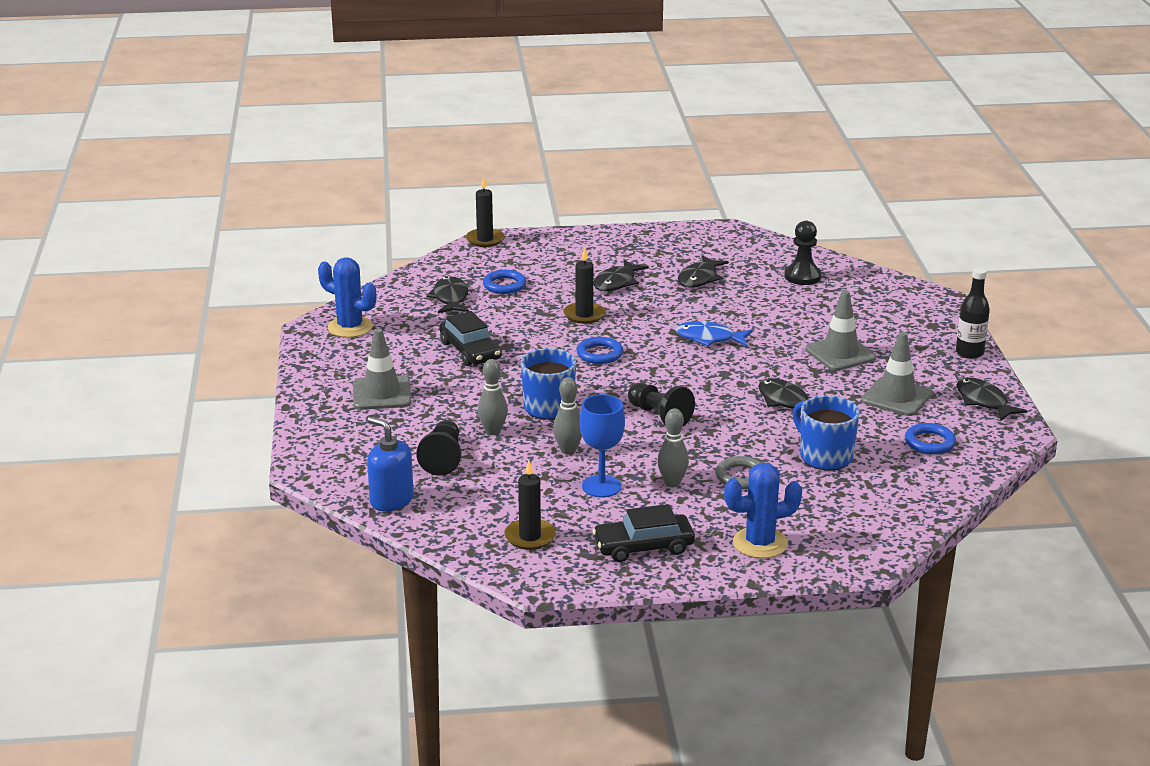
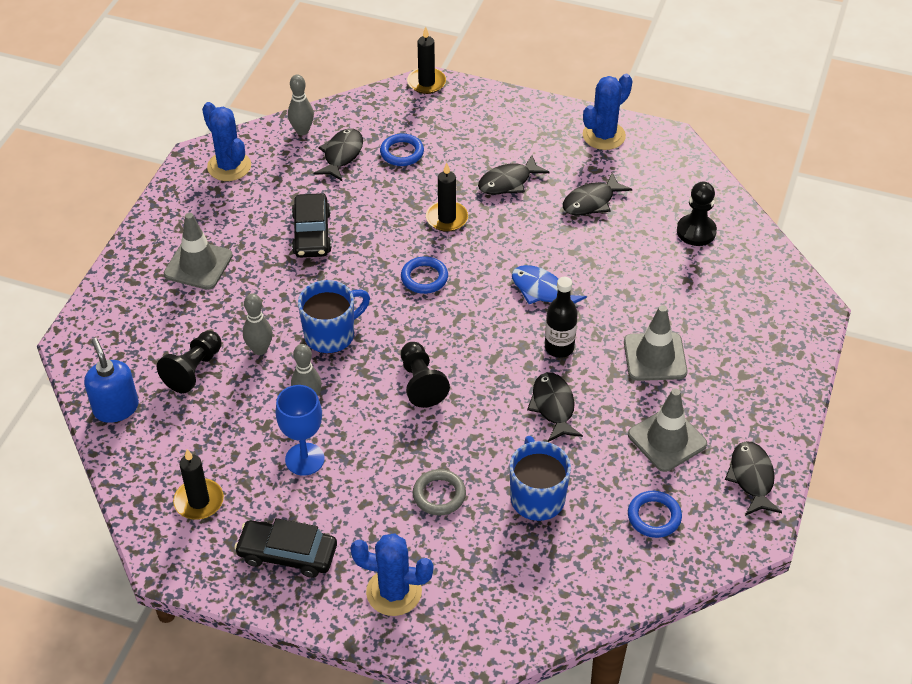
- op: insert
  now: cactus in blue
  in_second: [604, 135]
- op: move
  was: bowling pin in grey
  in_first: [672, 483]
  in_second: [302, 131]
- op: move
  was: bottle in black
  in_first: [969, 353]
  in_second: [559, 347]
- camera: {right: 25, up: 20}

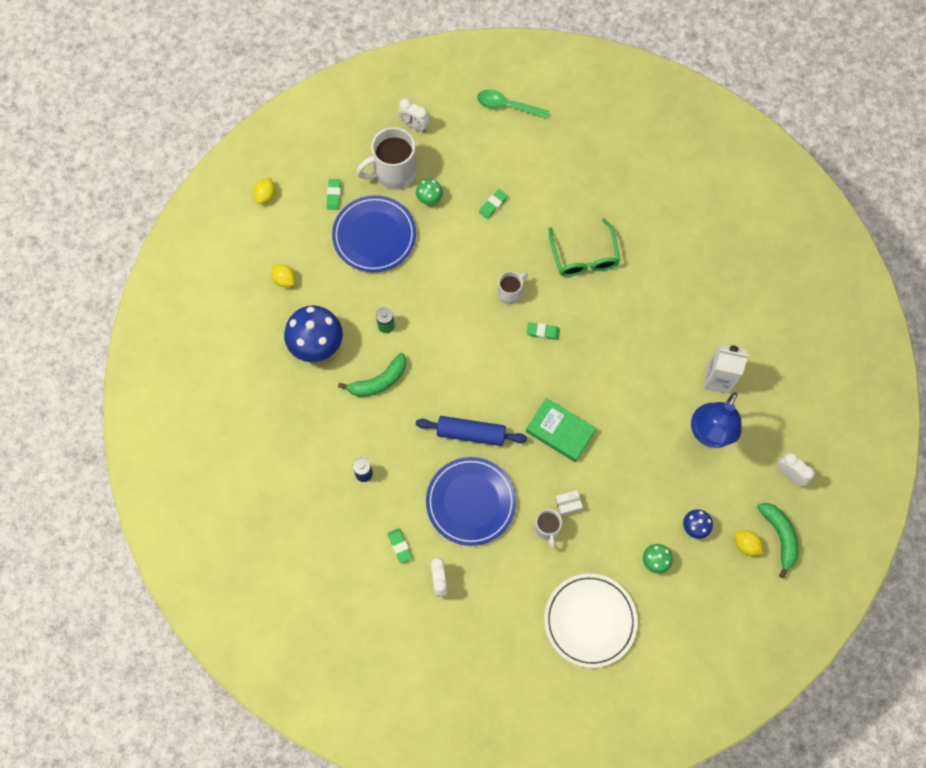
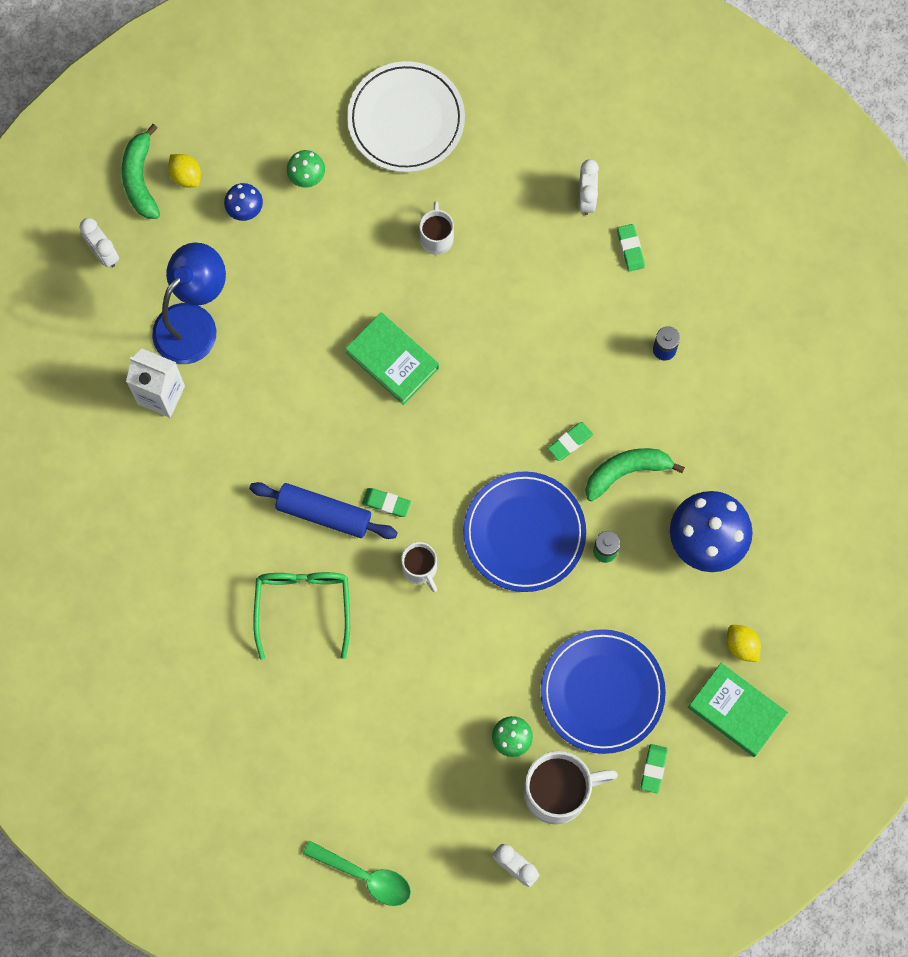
- op: delete
  was: lemon in yellow
  in_first: [266, 196]
- op: delete
  was: box in white
  in_first: [568, 504]
- op: insert
  now: book in green
  in_second: [736, 711]
- op: move
  was: rolling pin in blue
  in_first: [471, 433]
  in_second: [324, 513]
- op: move
  was: plate in blue
  in_first: [471, 502]
  in_second: [524, 533]
- op: move
  was: eraser in green
  in_first: [493, 205]
  in_second: [570, 442]
- op: rotate
  was: mug in white
  in_first: [510, 293]
  in_second: [420, 569]
  clockwise: -90
- camera: {right: -170, up: 5}

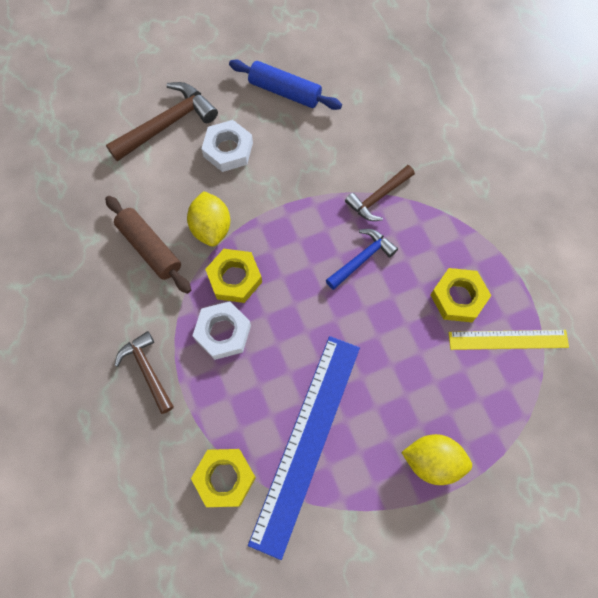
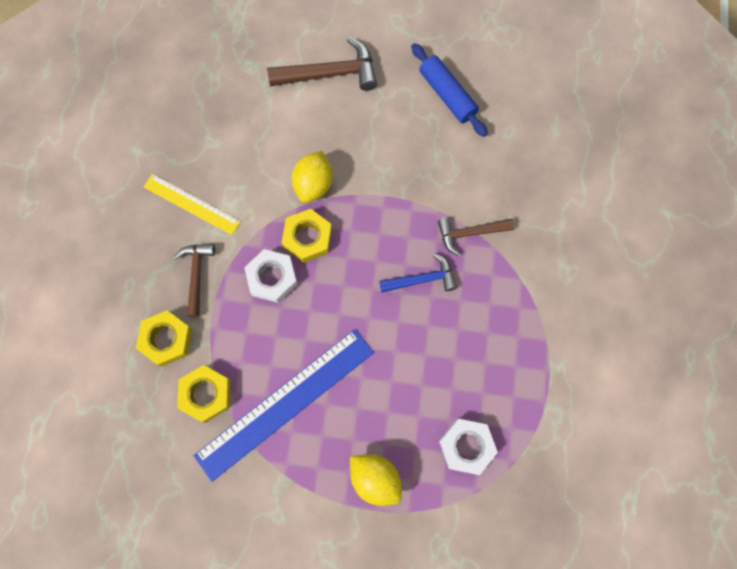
- op: delete
  was: rolling pin in brown
  in_first: [150, 248]
- op: move
  was: nut in white
  in_first: [228, 150]
  in_second: [466, 446]
- op: move
  was: nut in yellow
  in_first: [458, 297]
  in_second: [167, 339]
- op: move
  was: ruler in yellow
  in_first: [508, 339]
  in_second: [191, 204]
- camera: {right: 30, up: 5}

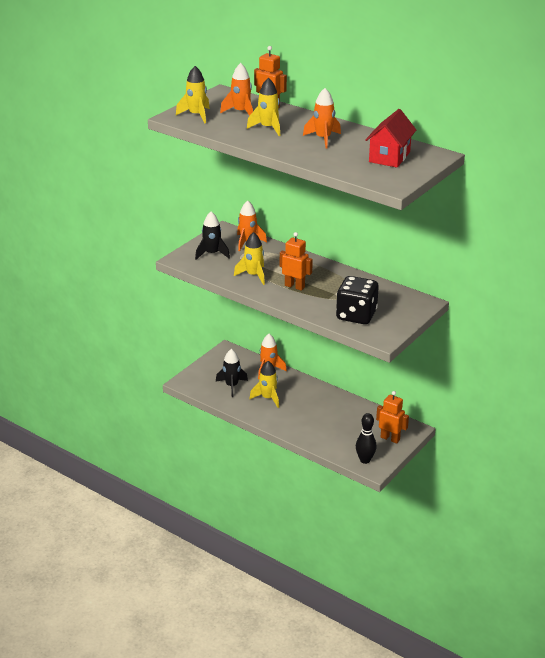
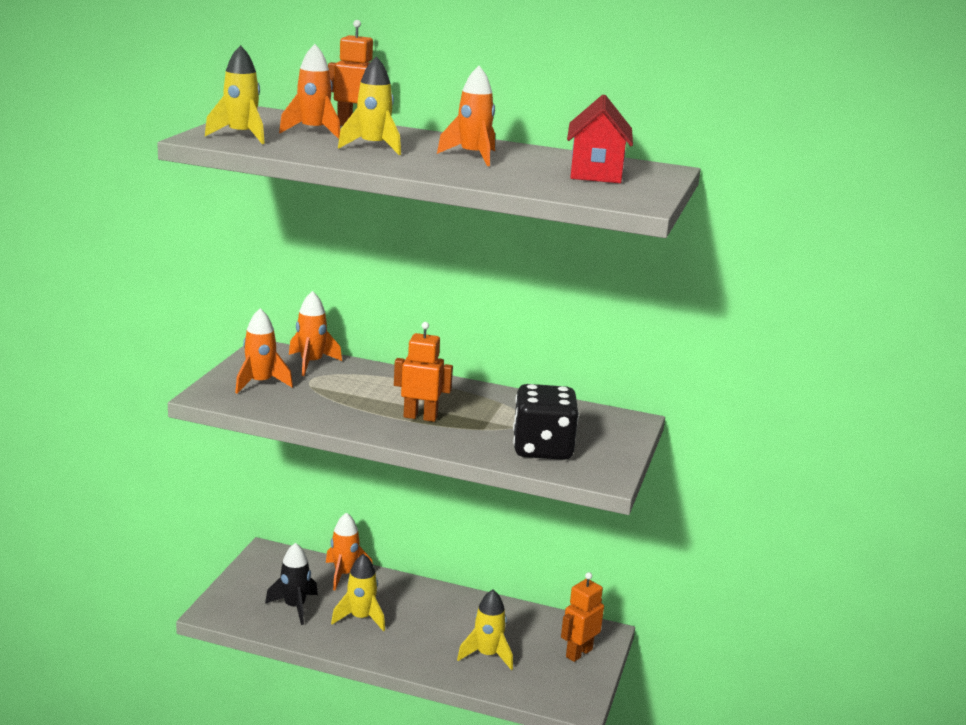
- op: delete
  was: bowling pin in black
  in_first: [365, 460]
- op: move
  was: rocket in yellow
  in_first: [253, 275]
  in_second: [487, 655]
- op: recolor
  was: rocket in black
  now: rocket in orange
  in_first: [212, 254]
  in_second: [260, 383]
- op: rotate
  was: robot in orange
  in_first: [390, 438]
  in_second: [578, 653]
  clockwise: -60
- camera: {right: -20, up: -10}

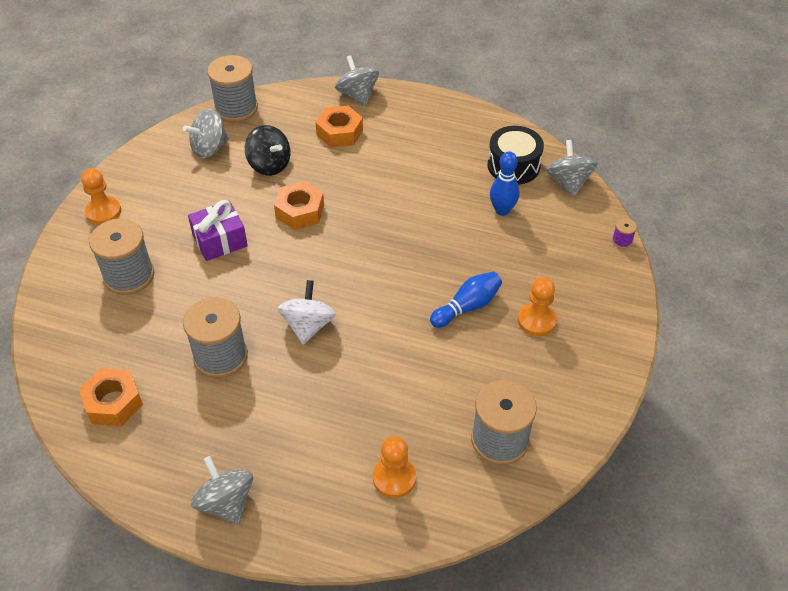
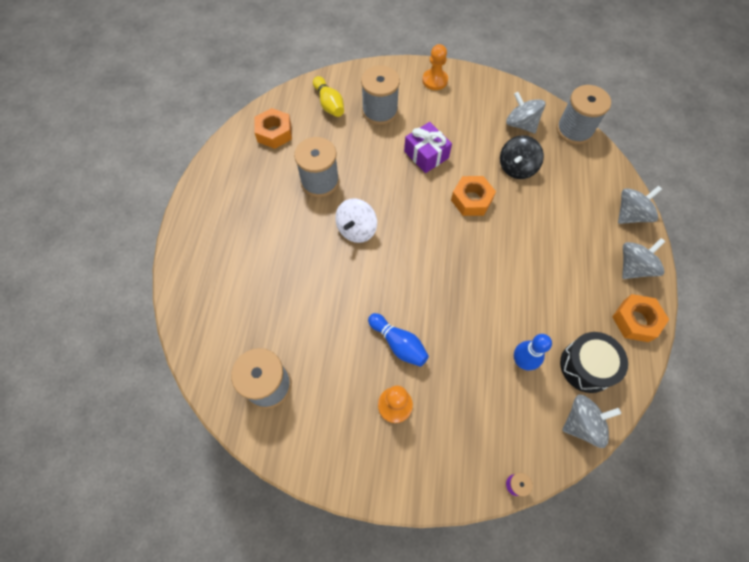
- op: delete
  was: pawn in orange
  in_first: [394, 478]
- op: insert
  now: bowling pin in yellow
  in_second: [329, 104]
- op: move
  was: spinning top in grey
  in_first: [226, 502]
  in_second: [633, 267]
- op: move
  was: nut in orange
  in_first: [339, 132]
  in_second: [635, 321]
- op: rotate
  was: spinning top in white
  in_first: [308, 325]
  in_second: [356, 229]
  clockwise: 120
- camera: {right: 80, up: 15}

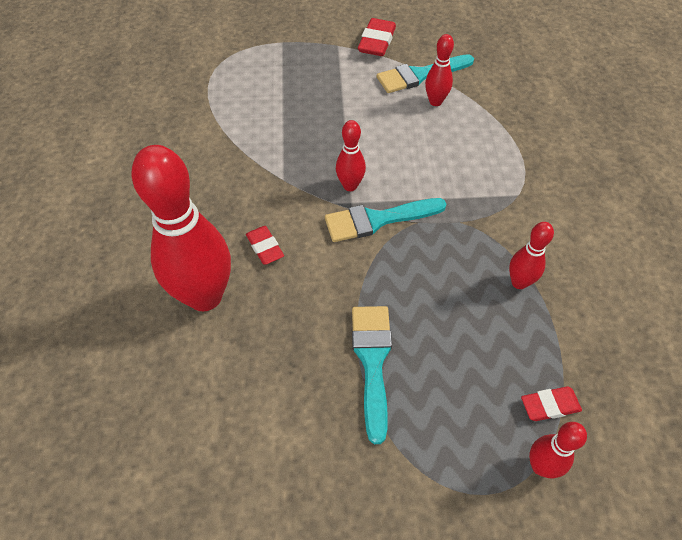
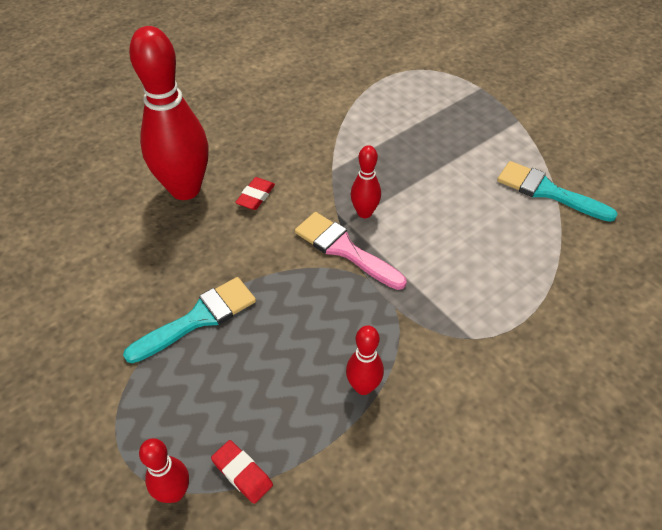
- op: delete
  was: eraser in red
  in_first: [377, 42]
- op: delete
  was: bowling pin in red
  in_first: [435, 101]
- op: recolor
  was: brush in turquoise
  now: brush in pink
  in_first: [377, 220]
  in_second: [344, 249]
- camera: {right: 55, up: -5}

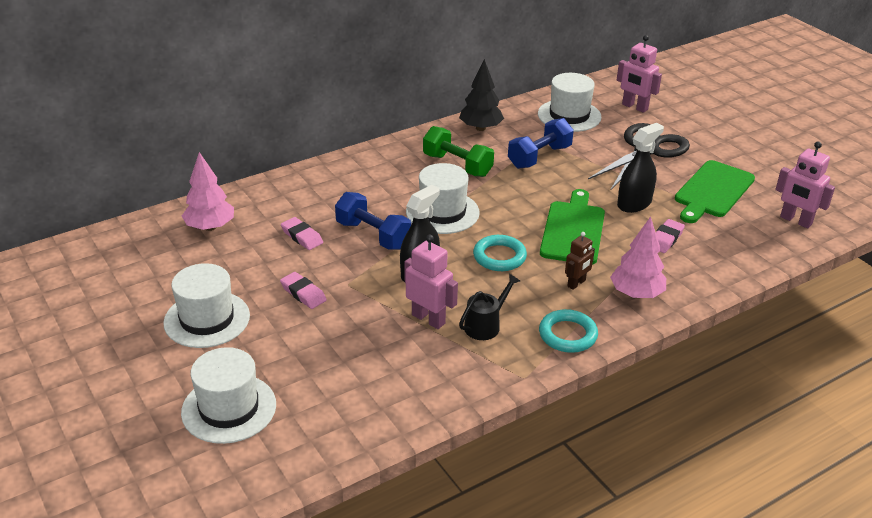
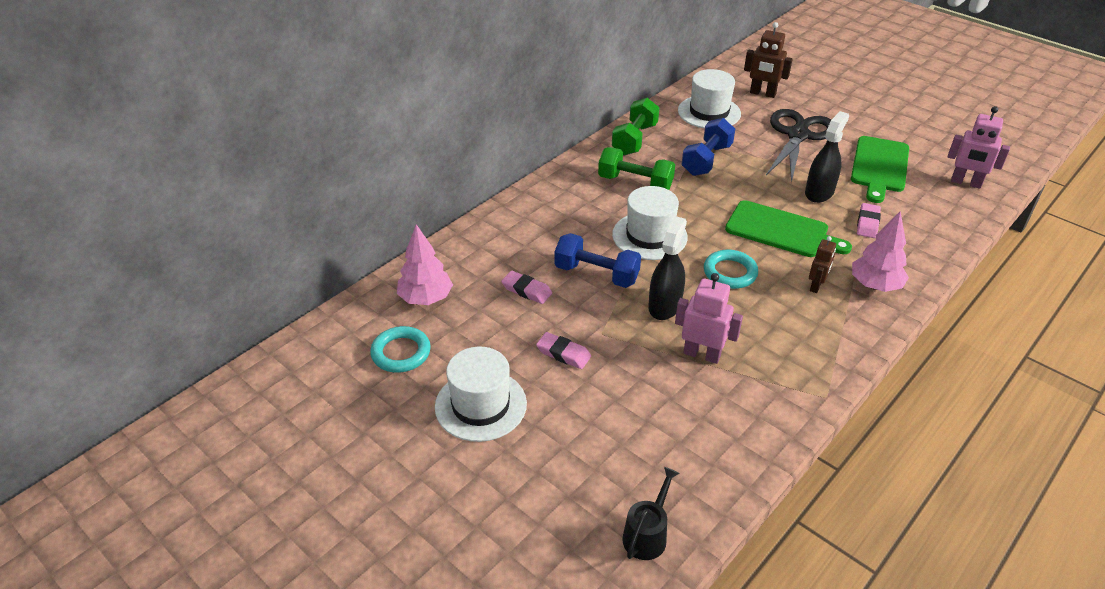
- op: delete
  was: hat in white
  in_first: [229, 408]
- op: move
  was: watering can in black
  in_first: [486, 325]
  in_second: [647, 534]
- op: move
  was: ring in turquoise
  in_first: [567, 335]
  in_second: [401, 353]
- op: replace
  was: tree in black
  now: dumbbell in green
  in_first: [480, 128]
  in_second: [634, 139]
- op: recolor
  was: robot in pink
  now: robot in brown
  in_first: [634, 107]
  in_second: [762, 93]
- op: rotate
  was: cutting board in green
  in_first: [573, 230]
  in_second: [781, 231]
  clockwise: 120
- camera: {right: -15, up: 5}

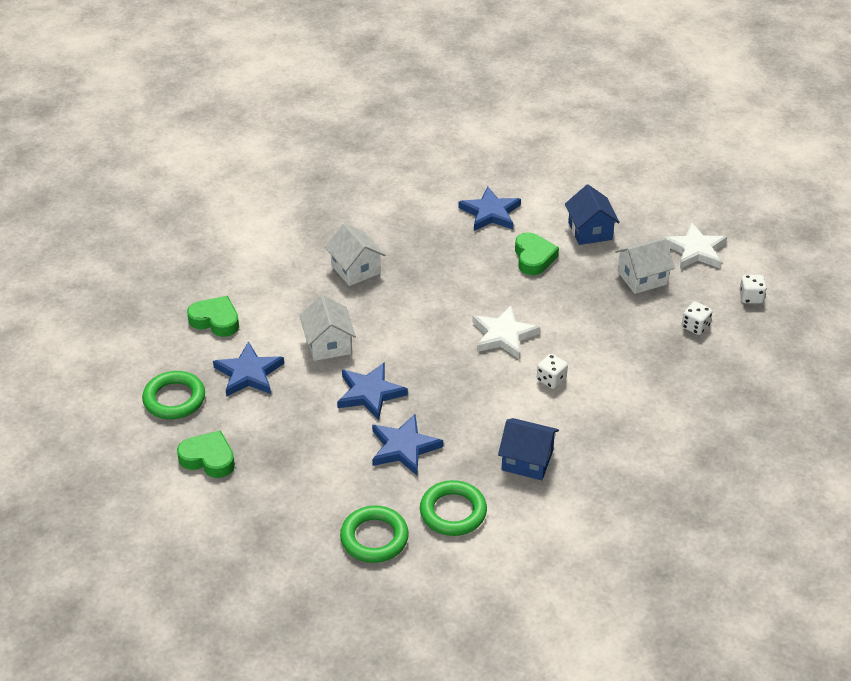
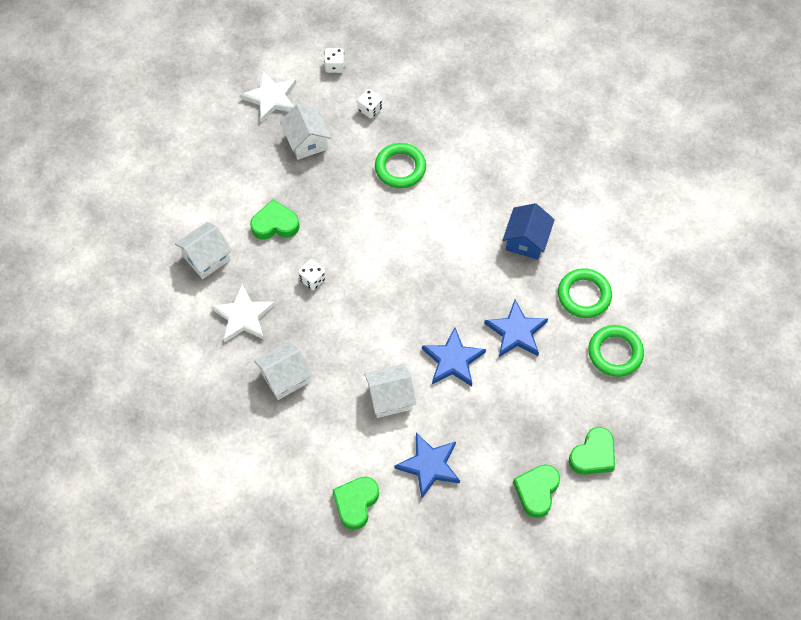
- op: delete
  was: house in blue
  in_first: [590, 231]
- op: insert
  now: heart in green
  in_second: [593, 455]
- op: move
  was: ring in green
  in_first: [174, 399]
  in_second: [400, 168]
- op: move
  was: star in white
  in_first: [503, 335]
  in_second: [243, 316]
- op: move
  was: dice in white
  in_first: [551, 380]
  in_second: [312, 279]
- op: replace
  was: star in blue
  now: house in white
  in_first: [490, 213]
  in_second: [206, 258]
- camera: {right: -90, up: 20}

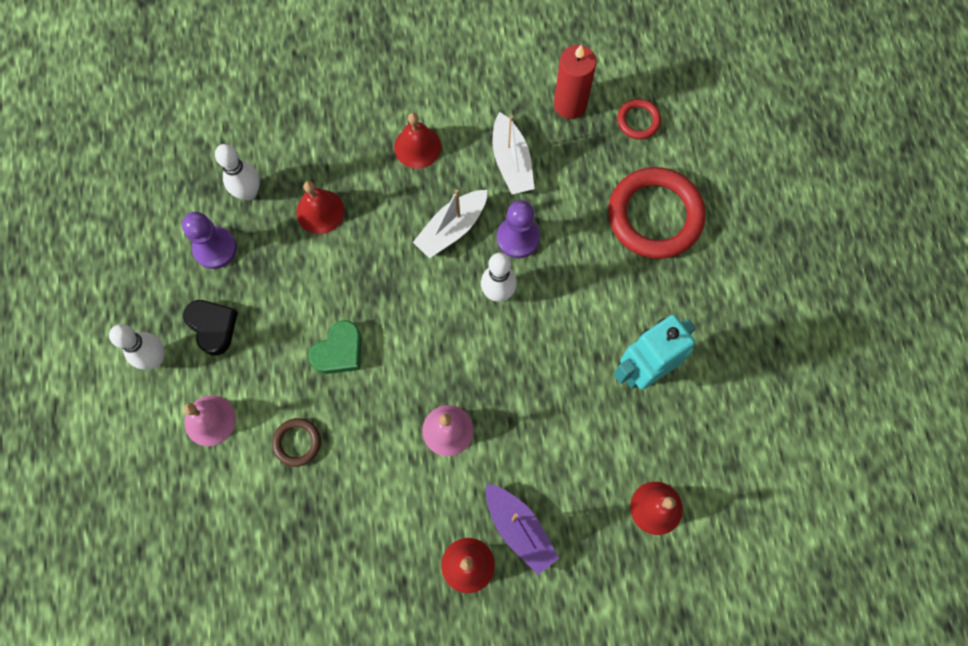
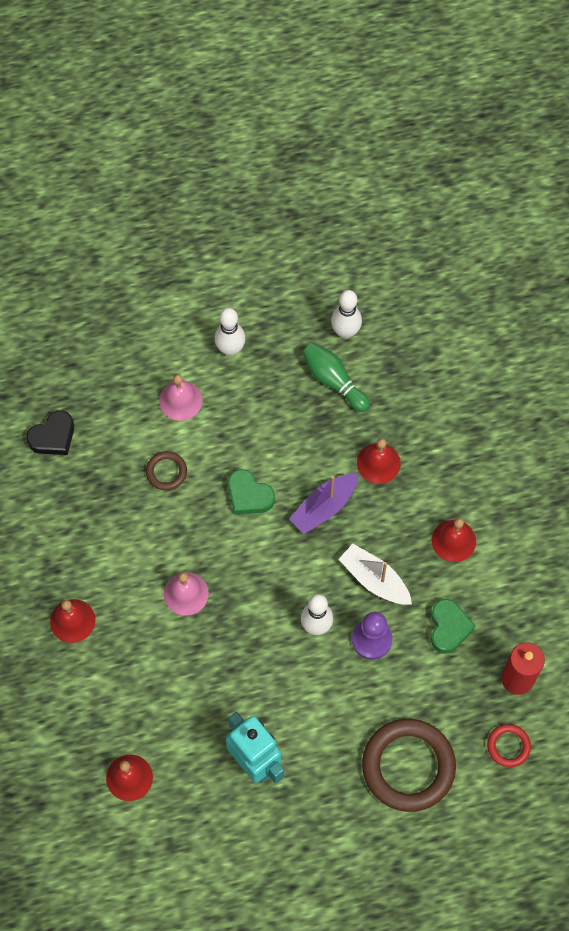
- op: move
  was: heart in black
  in_first: [213, 327]
  in_second: [53, 437]
- op: move
  was: bowling pin in white
  in_first: [249, 192]
  in_second: [345, 332]
- op: move
  was: boat in purple
  in_first: [519, 529]
  in_second: [324, 507]
- op: replace
  was: pawn in purple
  now: bowling pin in green
  in_first: [215, 248]
  in_second: [333, 380]
- op: replace
  was: boat in white
  now: heart in green
  in_first: [511, 162]
  in_second: [448, 628]
- op: recolor
  was: ring in red
  now: ring in brown
  in_first: [655, 216]
  in_second: [408, 766]
- camera: {right: 85, up: -5}

